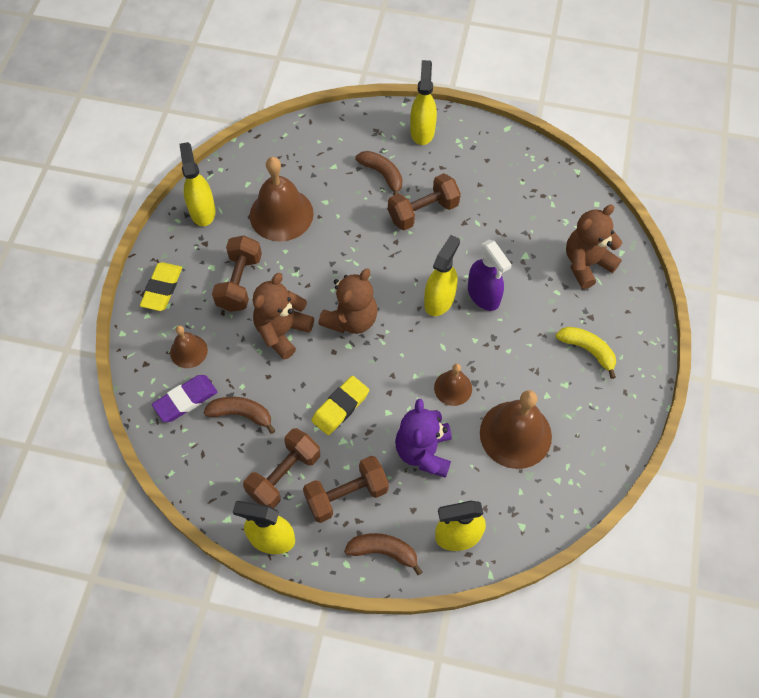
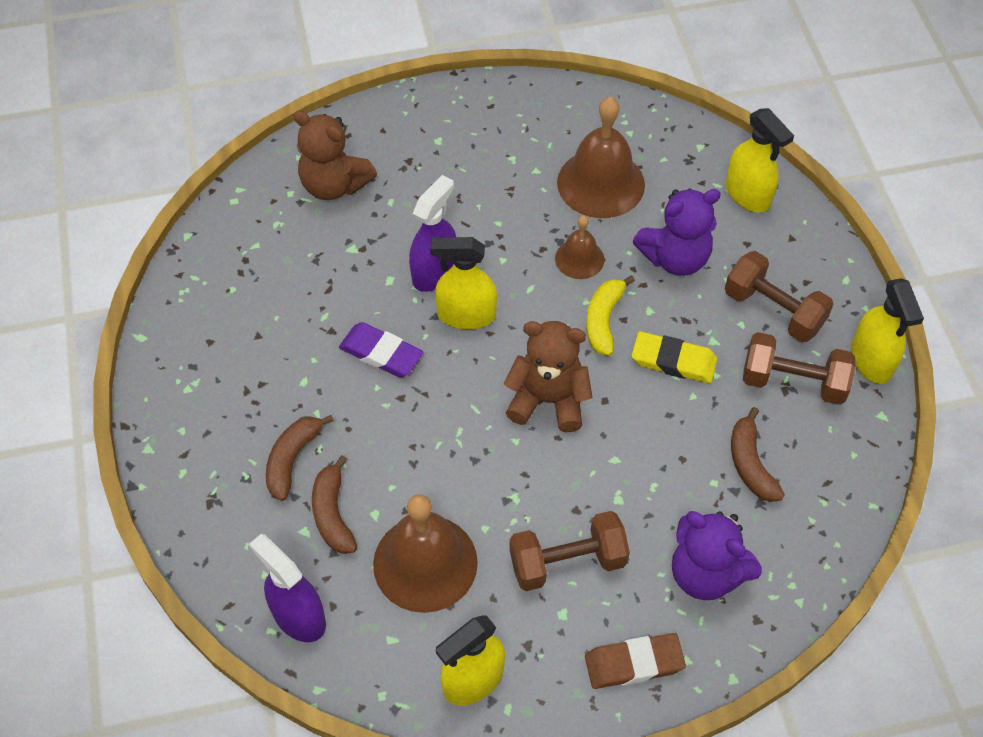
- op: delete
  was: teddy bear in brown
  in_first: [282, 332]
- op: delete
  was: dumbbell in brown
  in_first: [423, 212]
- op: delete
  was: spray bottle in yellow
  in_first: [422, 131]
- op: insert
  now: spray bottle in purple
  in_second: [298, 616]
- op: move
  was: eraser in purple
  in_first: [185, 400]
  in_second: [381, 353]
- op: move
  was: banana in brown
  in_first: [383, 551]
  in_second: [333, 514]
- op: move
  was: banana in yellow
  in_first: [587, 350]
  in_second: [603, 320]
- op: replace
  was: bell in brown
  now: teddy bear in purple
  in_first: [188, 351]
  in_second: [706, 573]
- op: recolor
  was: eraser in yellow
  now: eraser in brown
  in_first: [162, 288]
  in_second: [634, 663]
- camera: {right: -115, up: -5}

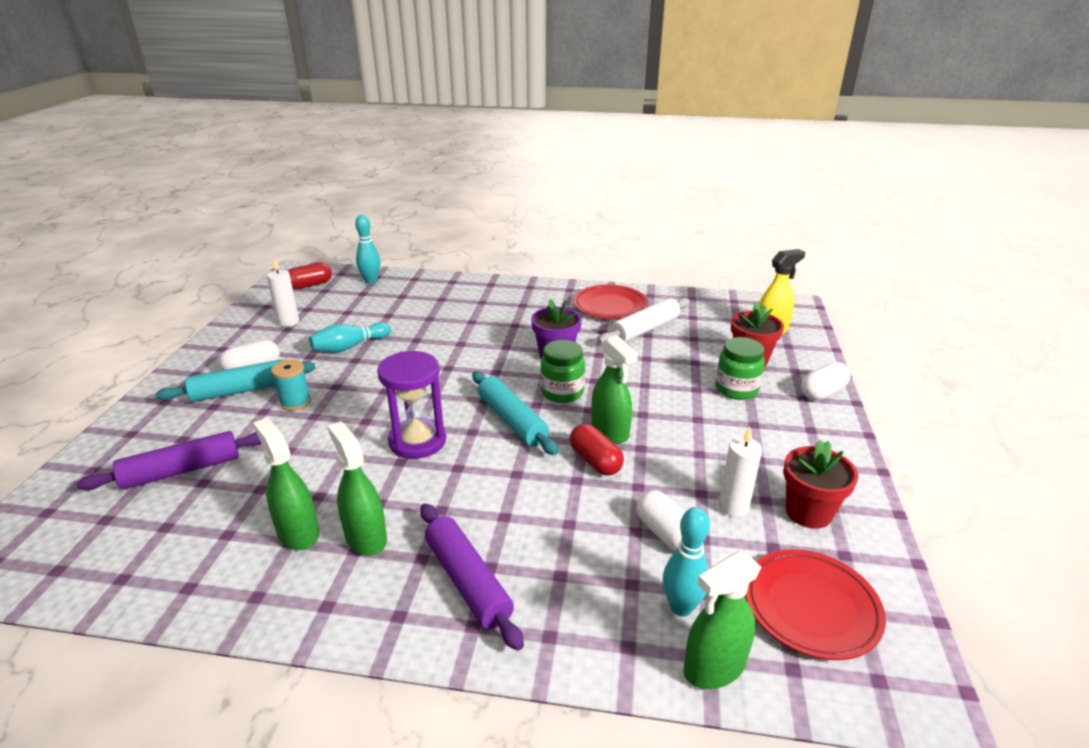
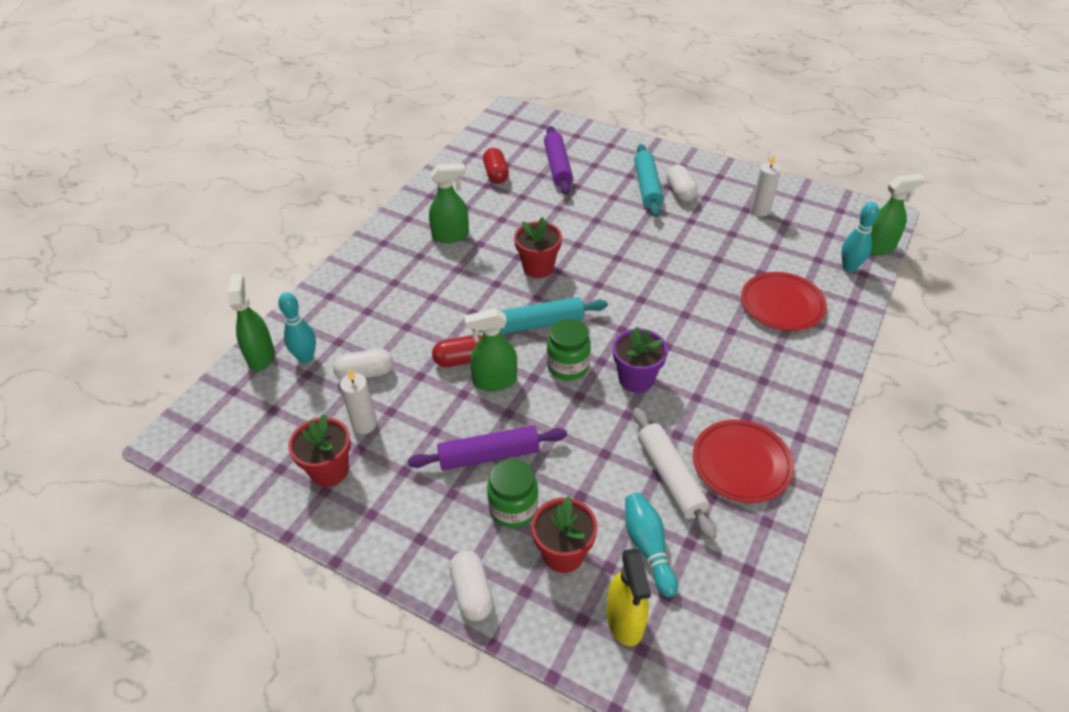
- op: delete
  was: spool in turquoise
  in_first: [295, 402]
- op: move
  was: spray bottle in green
  in_first: [298, 532]
  in_second: [878, 247]
- op: move
  was: capsule in red
  in_first: [310, 285]
  in_second: [496, 174]
- op: move
  was: bowling pin in turquoise
  in_first: [349, 347]
  in_second: [648, 547]
- op: move
  was: rolling pin in purple
  in_first: [468, 581]
  in_second: [489, 455]
- op: move
  was: plate in red
  in_first: [811, 607]
  in_second: [782, 305]
- op: replace
  was: hourglass in purple
  now: flower pot in red
  in_first: [417, 441]
  in_second: [538, 267]
- camera: {right: 110, up: 15}

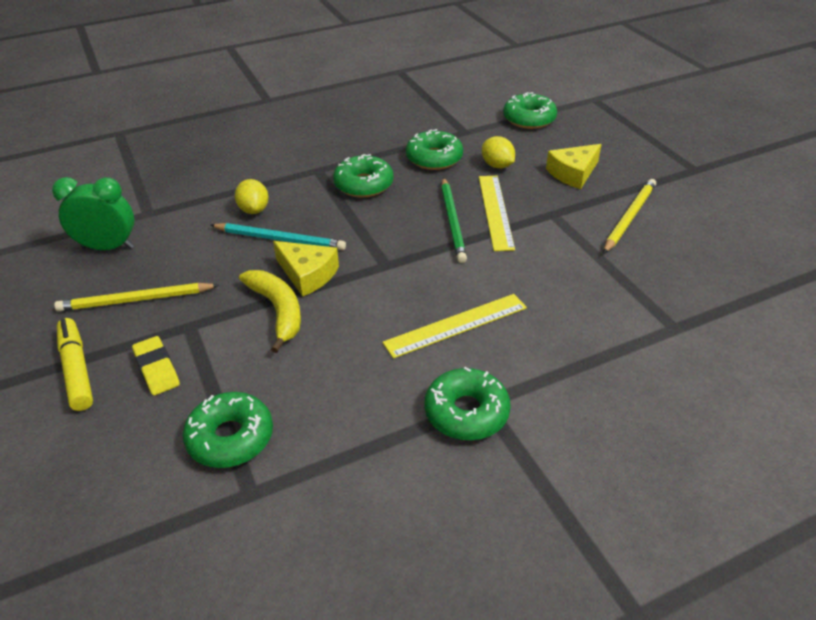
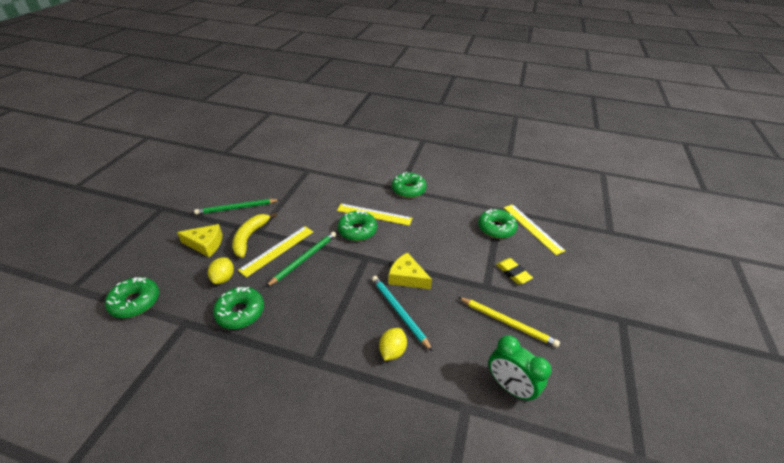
- op: delete
  was: marker in yellow
  in_first: [77, 370]
- op: insert
  now: ruler in yellow
  in_second: [532, 228]
- op: move
  was: banana in yellow
  in_first: [278, 311]
  in_second: [250, 237]
- op: move
  was: donut in green
  in_first: [363, 184]
  in_second: [357, 230]
- op: recolor
  was: pencil in yellow
  now: pencil in green
  in_first: [629, 217]
  in_second: [237, 208]
- op: rotate
  was: eraser in yellow
  in_first: [157, 369]
  in_second: [513, 273]
  clockwise: -45
- op: rotate
  was: cheese in yellow
  in_first: [307, 274]
  in_second: [407, 277]
  clockwise: -45
- camera: {right: -140, up: 0}

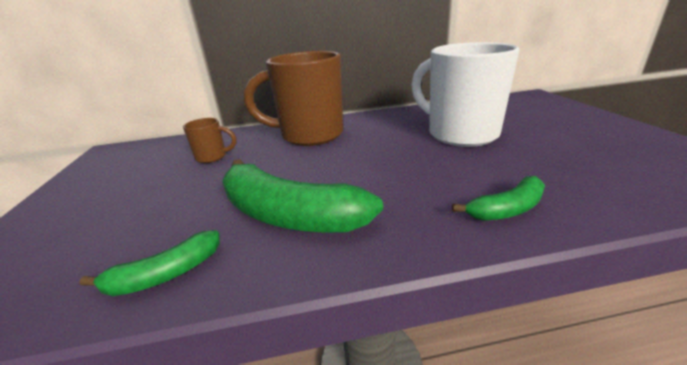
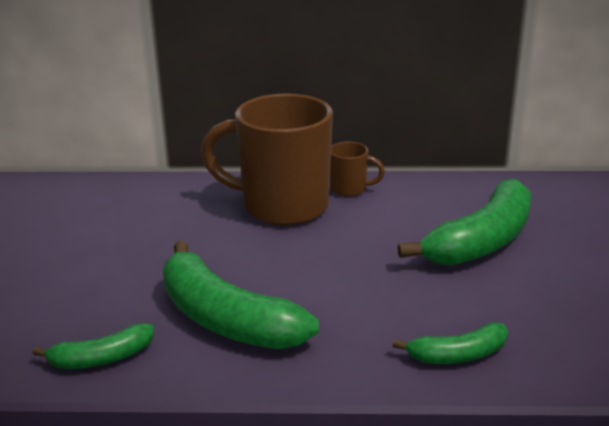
- op: move
  was: mug in brown
  in_first: [212, 157]
  in_second: [350, 189]
- op: replace
  was: mug in white
  now: banana in green
  in_first: [460, 134]
  in_second: [481, 241]
- camera: {right: 10, up: 0}

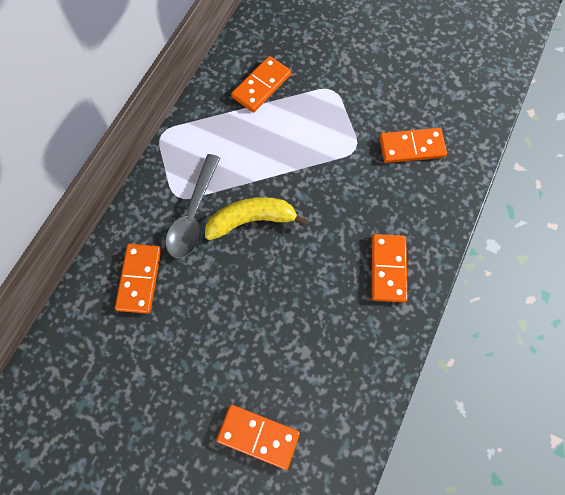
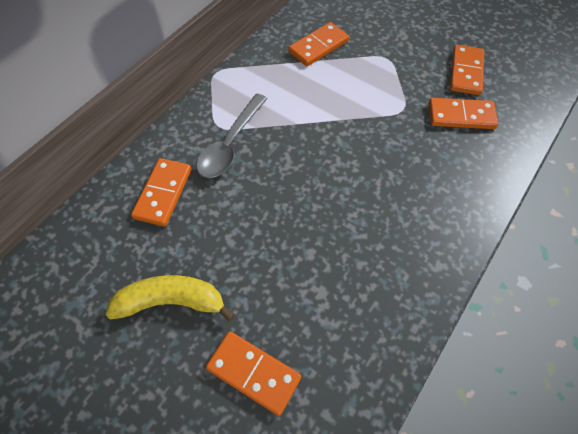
- op: move
  was: banana in yellow
  in_first: [251, 220]
  in_second: [172, 301]
- op: move
  was: domino in orange
  in_first: [388, 268]
  in_second: [466, 72]
- camera: {right: 10, up: -10}

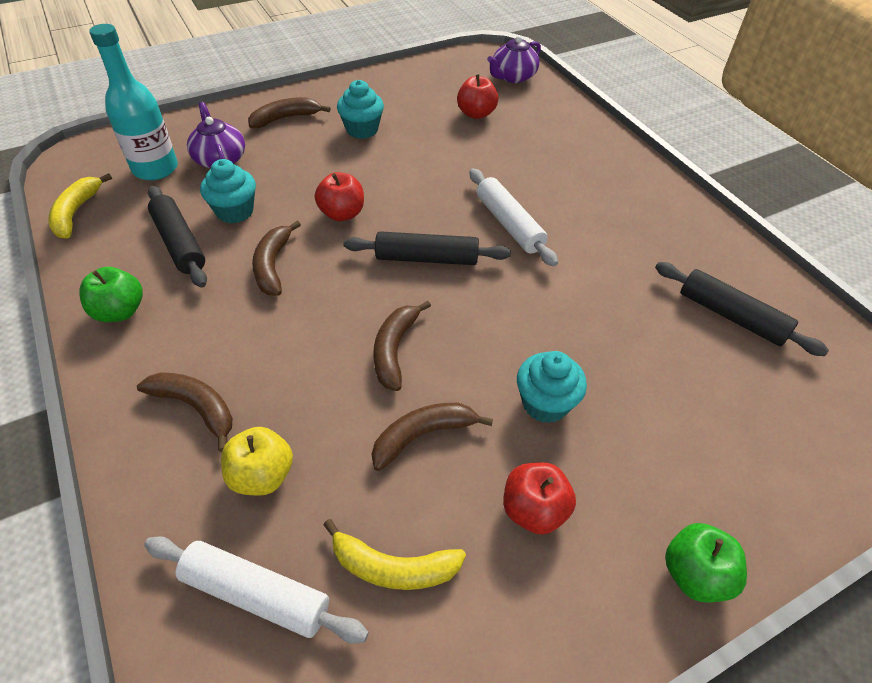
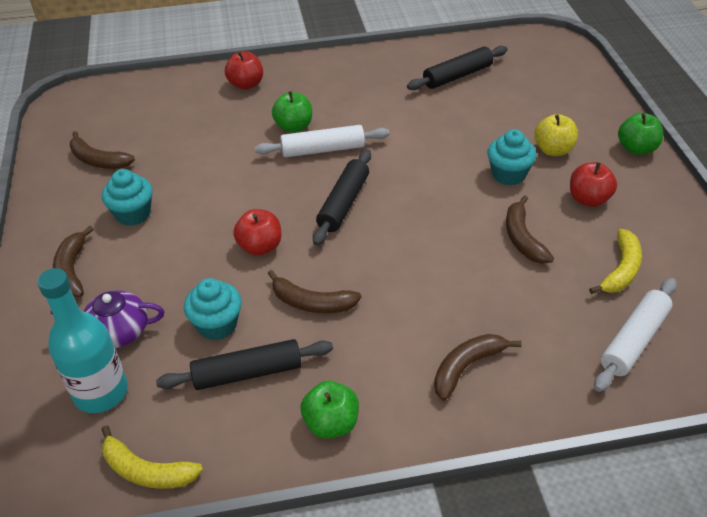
- op: delete
  was: teapot in purple
  in_first: [513, 77]
- op: insert
  now: apple in green
  in_second: [294, 127]
- op: move
  was: apple in yellow
  in_first: [262, 475]
  in_second: [553, 150]
- op: move
  was: banana in brown
  in_first: [394, 350]
  in_second: [98, 160]
- op: move
  was: apple in red
  in_first: [476, 114]
  in_second: [246, 84]
- camera: {right: -70, up: -5}

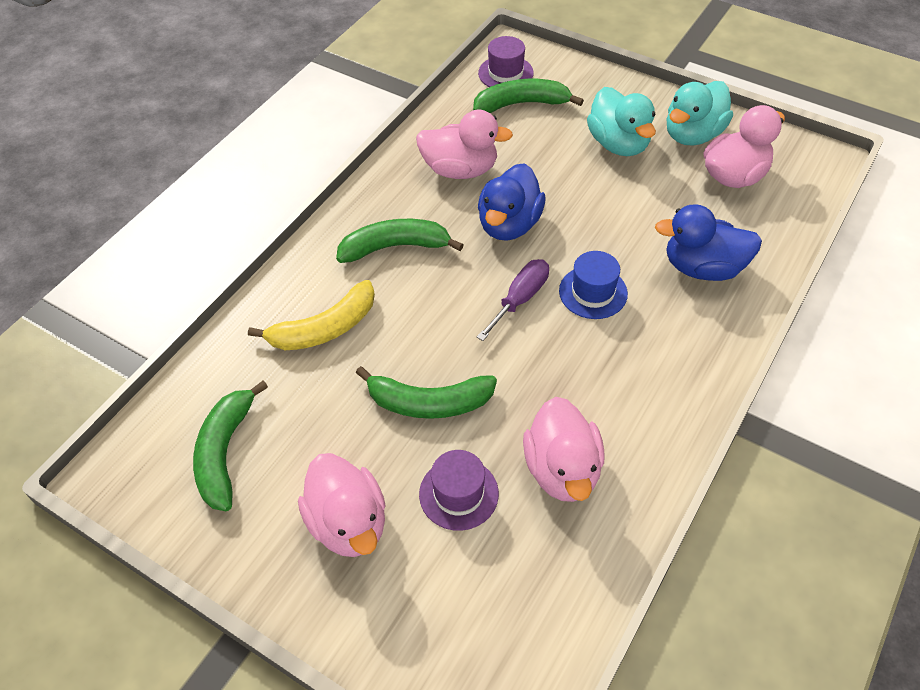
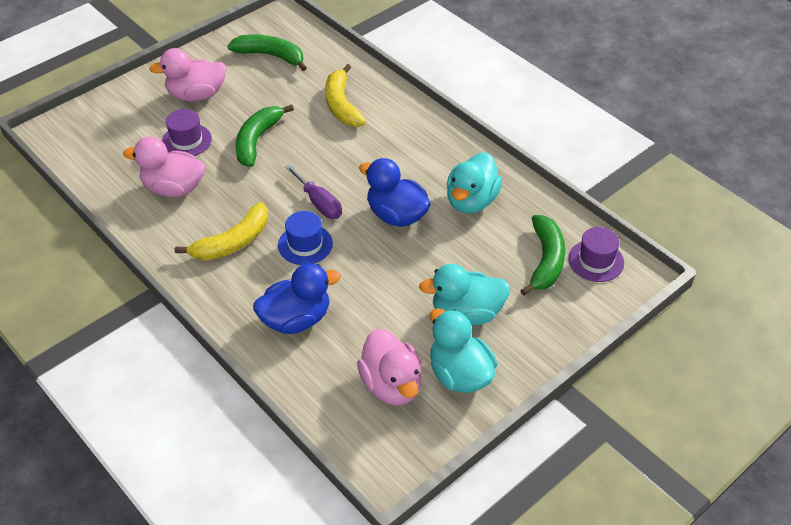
- op: delete
  was: banana in green
  in_first: [396, 247]
- op: insert
  now: banana in yellow
  in_second: [232, 242]
- op: recolor
  was: duck in pink
  now: duck in turquoise
  in_first: [460, 170]
  in_second: [471, 201]
- op: rotate
  was: duck in blue
  in_first: [703, 268]
  in_second: [296, 319]
  clockwise: 45
- camera: {right: 105, up: -5}

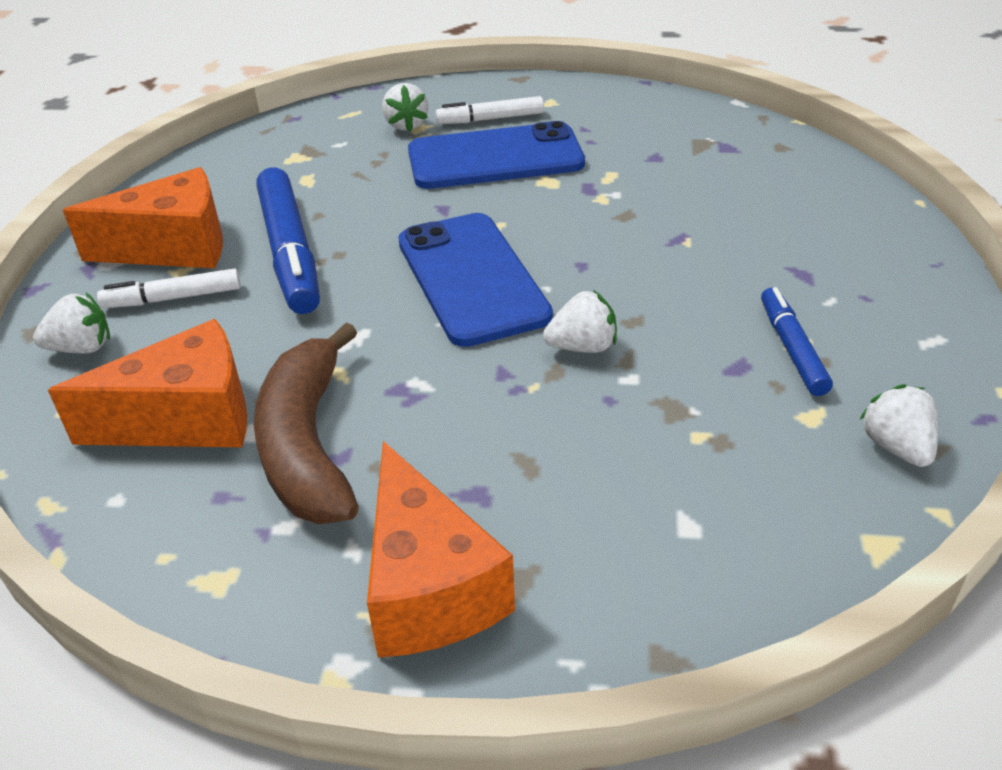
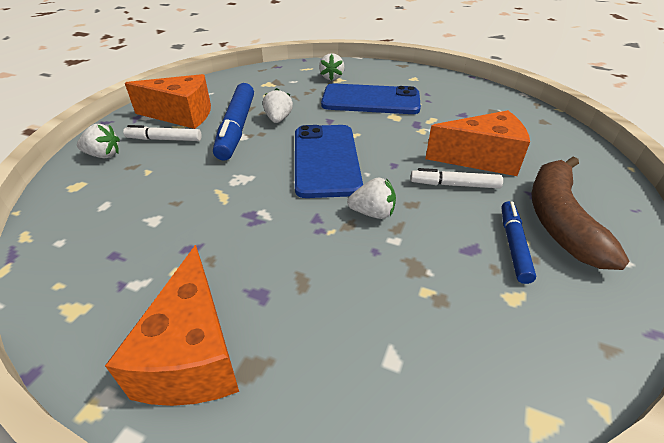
- op: move
  was: cheese in orange
  in_first: [186, 419]
  in_second: [481, 159]
- op: move
  was: banana in brown
  in_first: [308, 444]
  in_second: [559, 219]
- op: move
  was: marker in white
  in_first: [490, 119]
  in_second: [454, 185]
- op: move
  was: strawberry in white
  in_first: [896, 447]
  in_second: [278, 119]
- camera: {right: 15, up: 0}

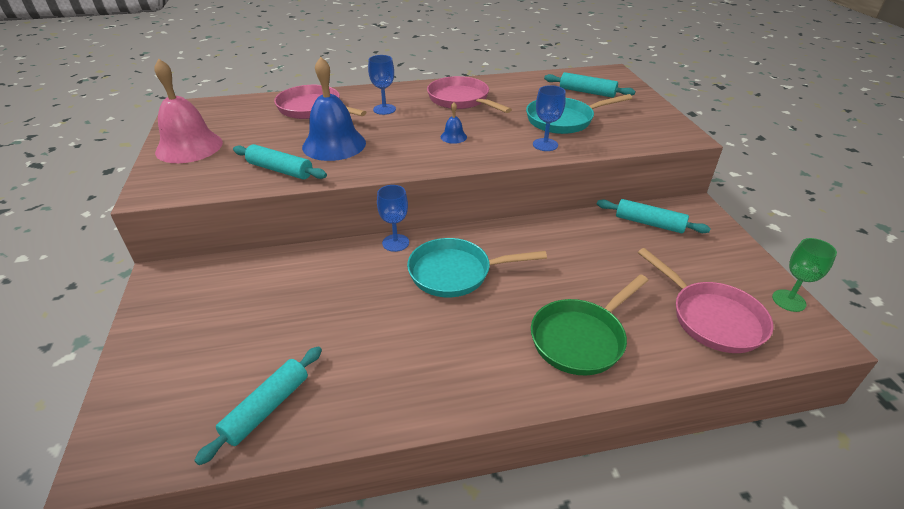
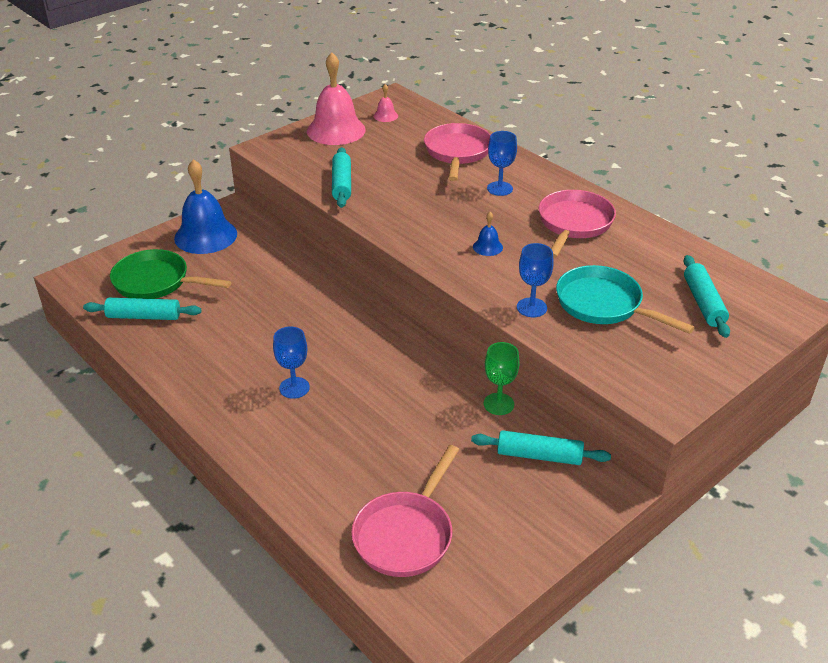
- op: delete
  was: pan in turquoise
  in_first: [456, 273]
- op: insert
  now: bell in pink
  in_second: [385, 116]
- op: move
  was: bell in blue
  in_first: [334, 144]
  in_second: [205, 235]
- op: move
  was: goblet in blue
  in_first: [395, 243]
  in_second: [294, 388]
- op: move
  was: pan in green
  in_first: [581, 338]
  in_second: [156, 282]
- op: move
  was: goblet in green
  in_first: [788, 300]
  in_second: [498, 404]
- op: rotate
  was: rolling pin in turquoise
  in_first: [649, 223]
  in_second: [539, 456]
  clockwise: -75
- camera: {right: 60, up: 0}

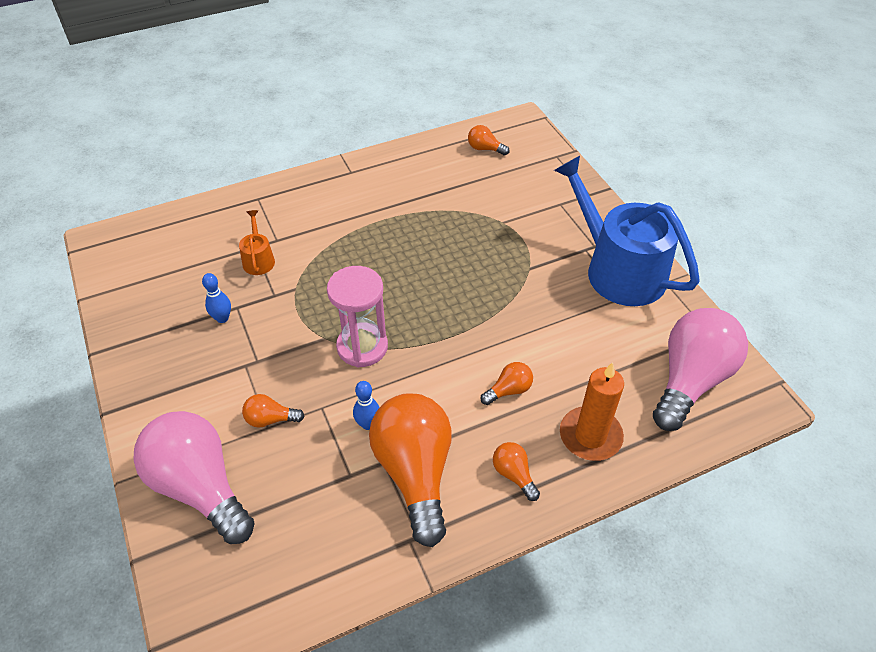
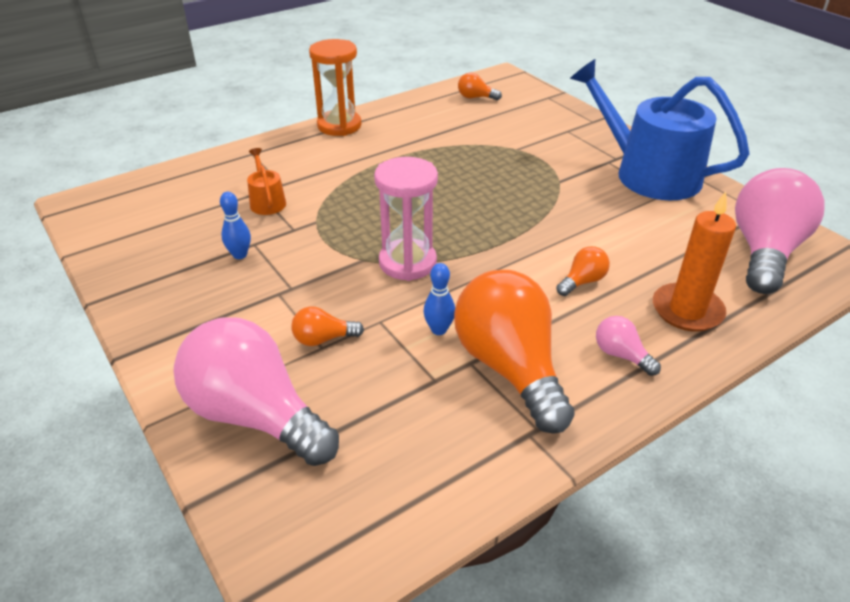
- op: insert
  now: hourglass in orange
  in_second: [339, 126]
- op: recolor
  was: light bulb in orange
  now: light bulb in pink
  in_first: [514, 474]
  in_second: [621, 355]
- camera: {right: -10, up: -10}

